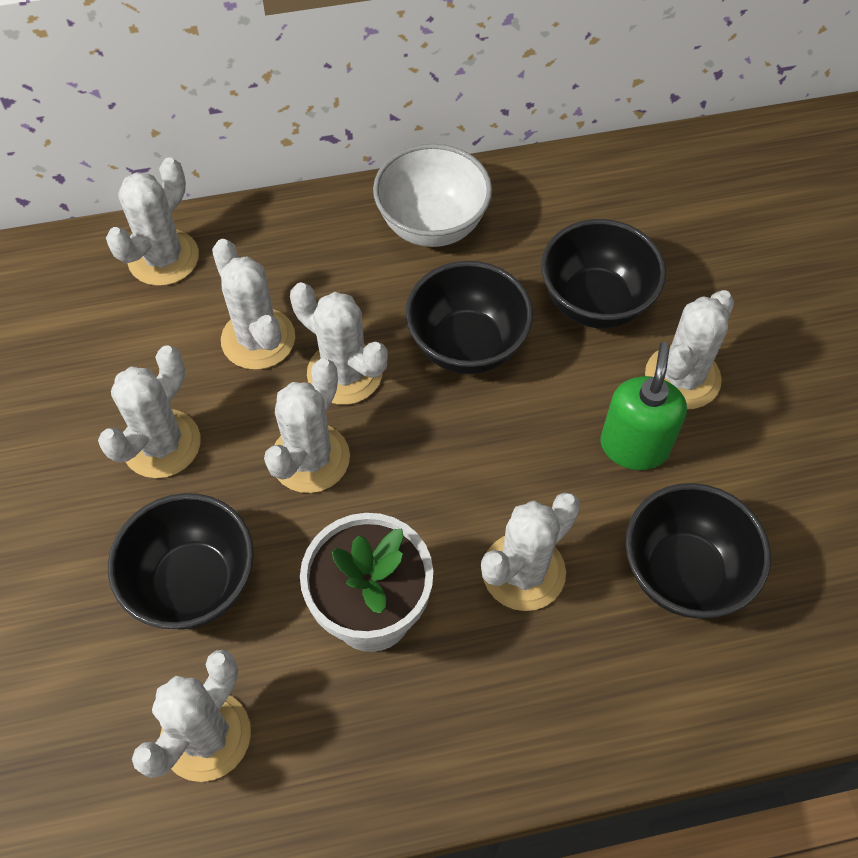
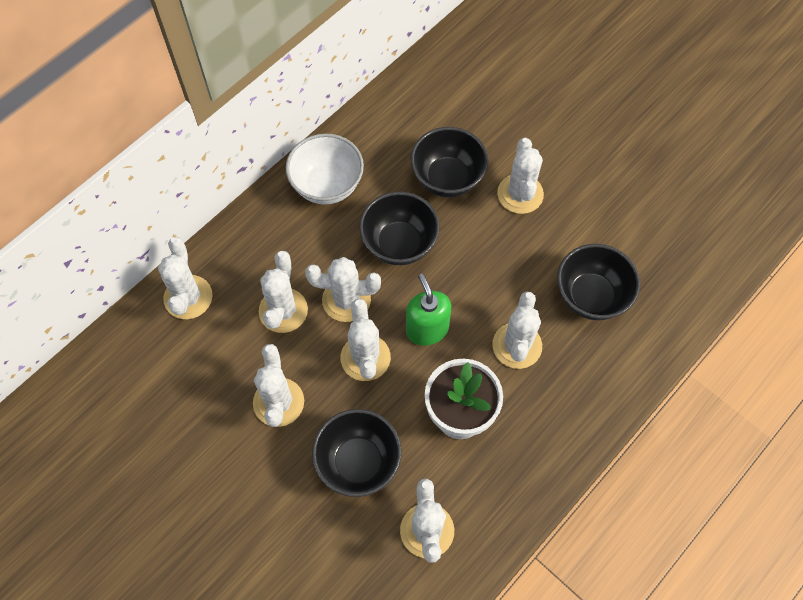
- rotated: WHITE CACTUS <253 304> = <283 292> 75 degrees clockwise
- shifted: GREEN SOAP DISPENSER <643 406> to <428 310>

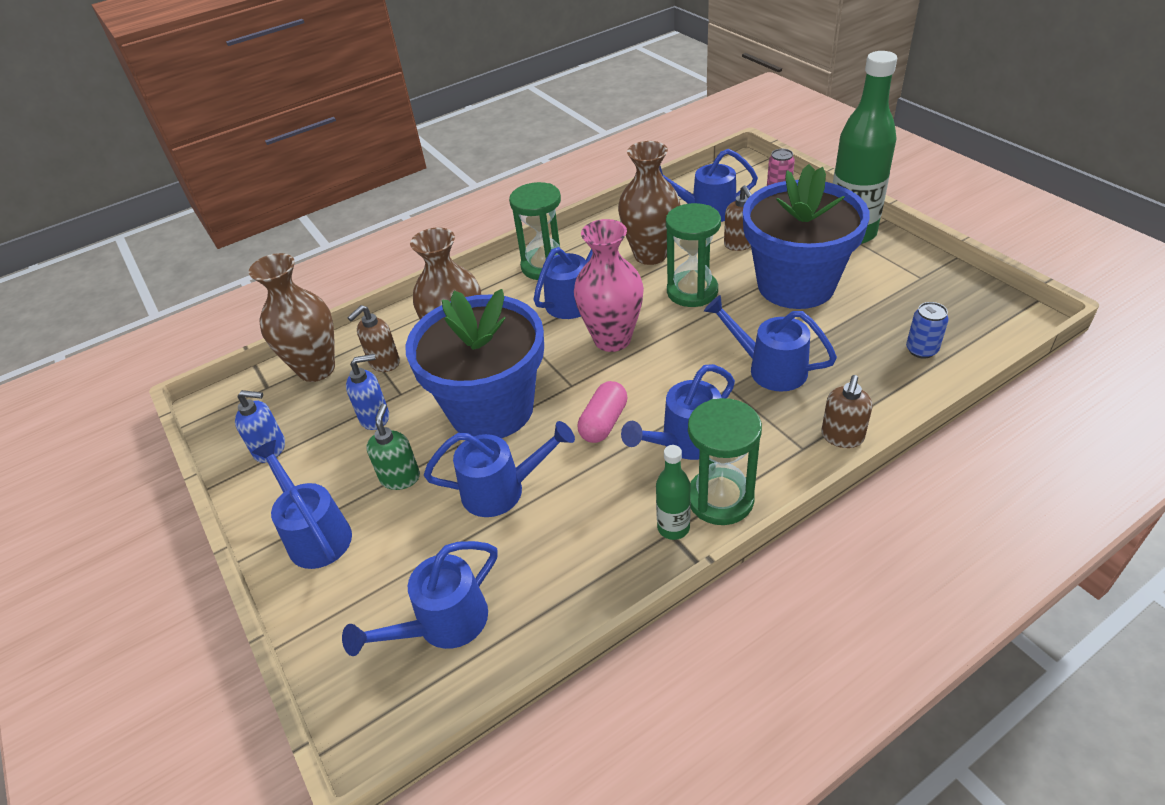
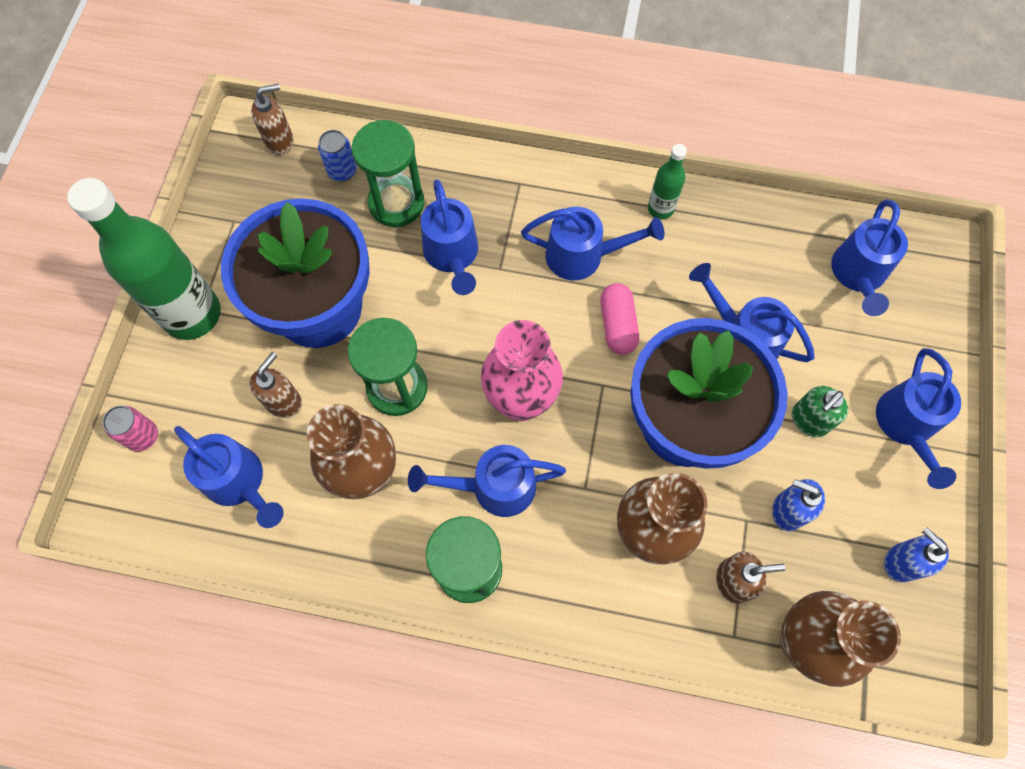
- rotated: BLUE WATERING CAN <419 598> = <869 257> 105 degrees clockwise
- rotated: PINK CAPSULE <602 412> = <619 319> 75 degrees counterclockwise
- shifted: GREEN HOURGLASS <725 461> to <388 173>
- shifted: BROWN SOAP DISPENSER <846 411> to <272 119>

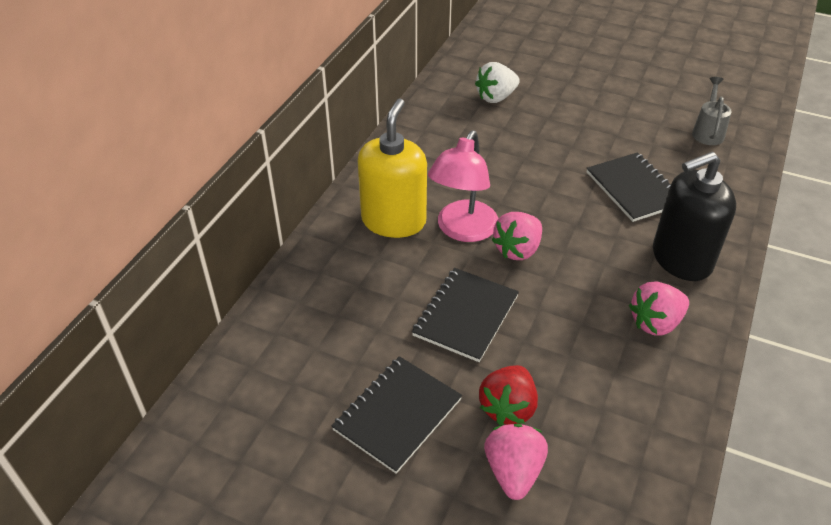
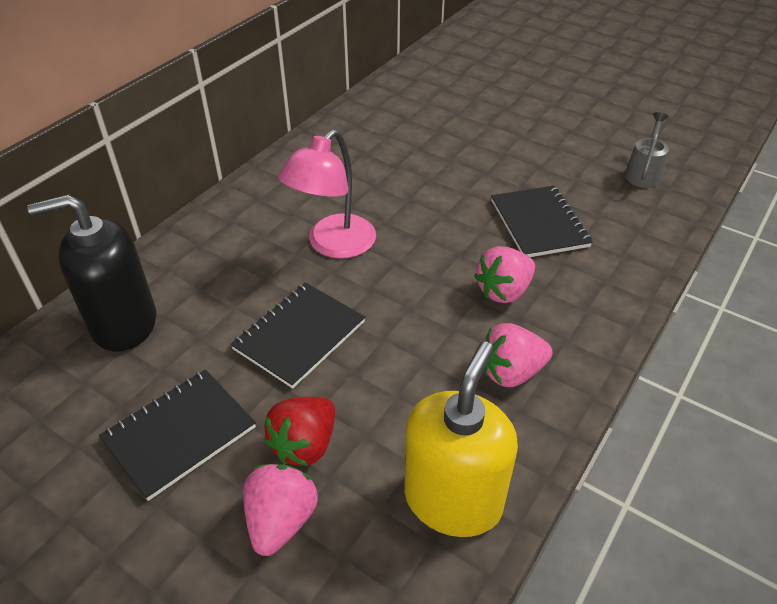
- shifted: YELLOW SOAP DISPENSER <392 168> to <461 439>
- gone: WHITE STRAWBERRY <497 82>
- shifted: PINK STRAWBERRY <517 236> to <504 274>
- shifted: BLACK SOAP DISPENSER <694 216> to <91 273>

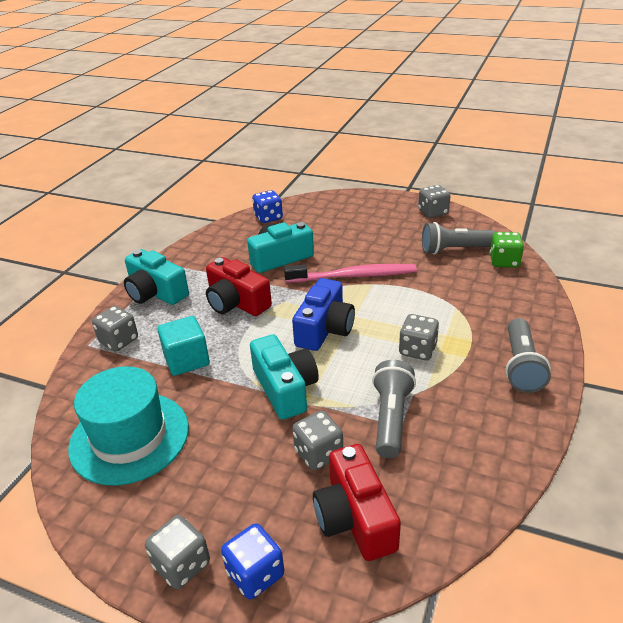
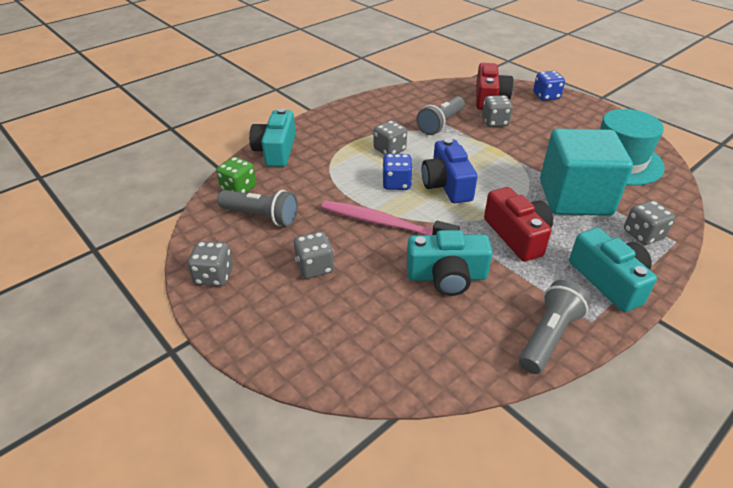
- shifted: GREY DICE <177 552> to <314 255>
- scaled: TURQUOISE CUBE <183 346> = <586 172> x1.82
- shifted: TURQUOISE CAMERA <284 377> to <272 137>
- shifted: BLUE DICE <267 206> to <397 172>
- rotated: BLUE CAMERA <323 314> = <449 170> 60 degrees counterclockwise
- shifted: GREY FLASHLIGHT <528 355> to <555 327>

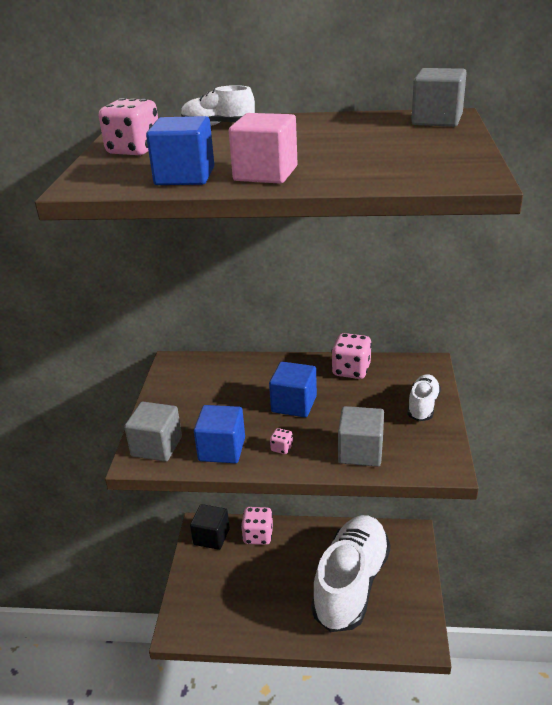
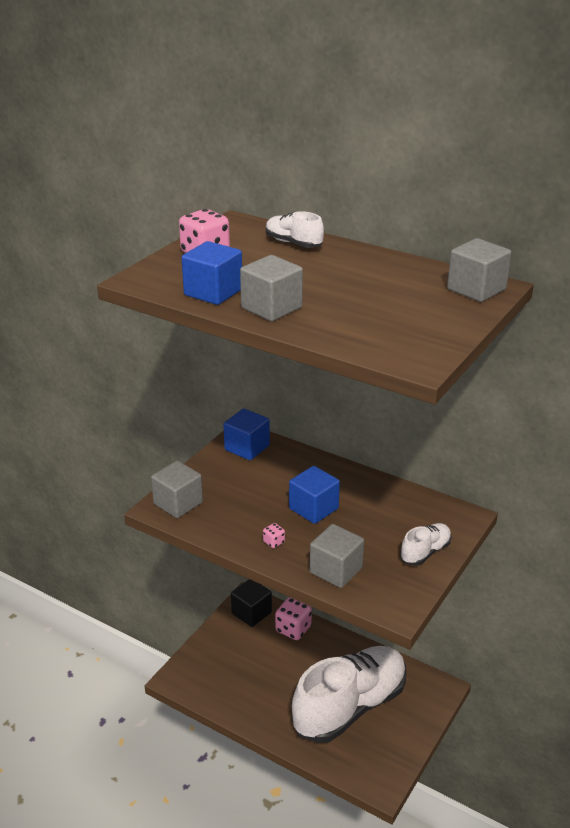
- shifted: BLUE CUBE <219 434> to <246 434>
- repainted: PINK CUBE <263 148> to GREY CUBE <271 288>
- gone: PINK DICE <351 356>

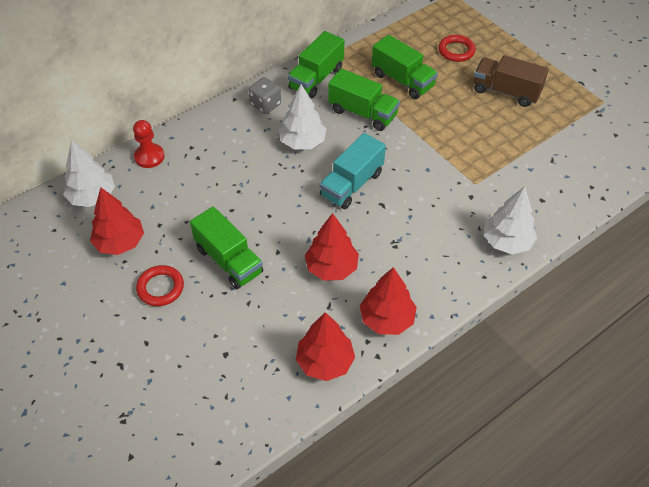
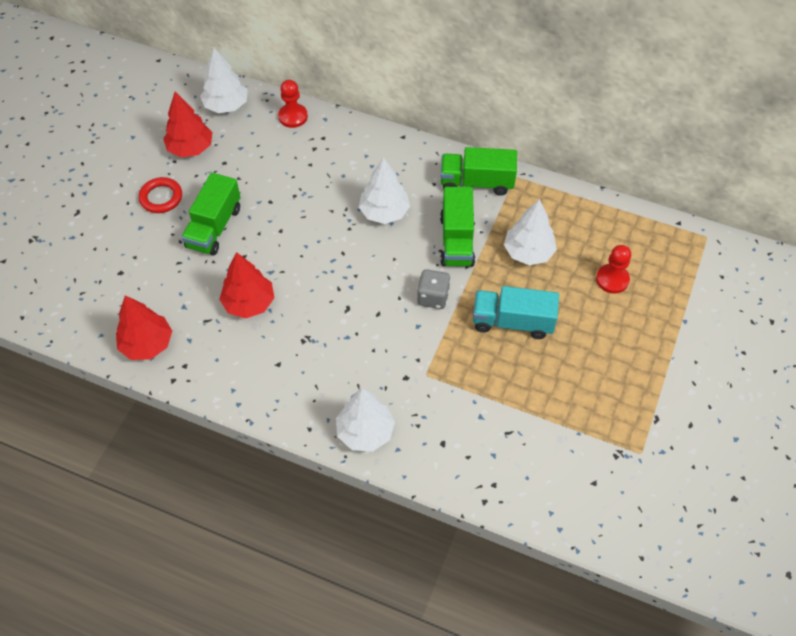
- shifted: GREY DICE <264 95> to <433 289>
- shifted: TURQUOISE TRUCK <353 171> to <516 312>
- gone: RED TREE <388 301>
- swapped: GREEN TRUCK <405 67> to WHITE TREE <530 232>
- swapped: RED RING <457 48> to RED PAWN <613 269>
- gone: BROWN TRUCK <511 81>

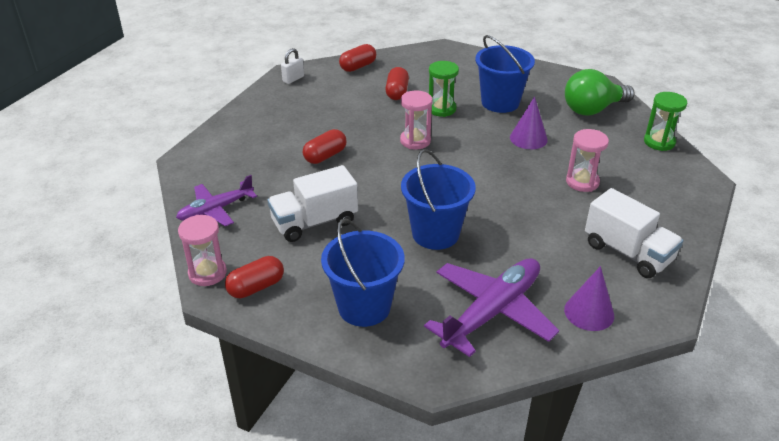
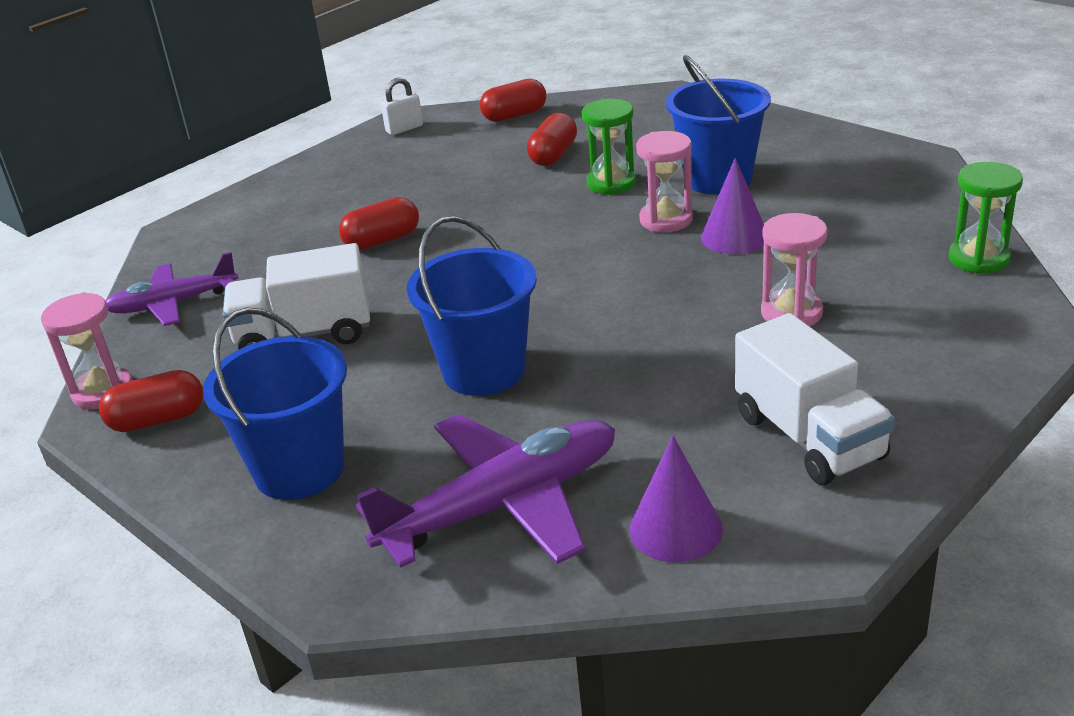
- shifted: PINK HOURGLASS <416 120> to <664 182>
- gone: GREEN LIGHT BULB <599 92>

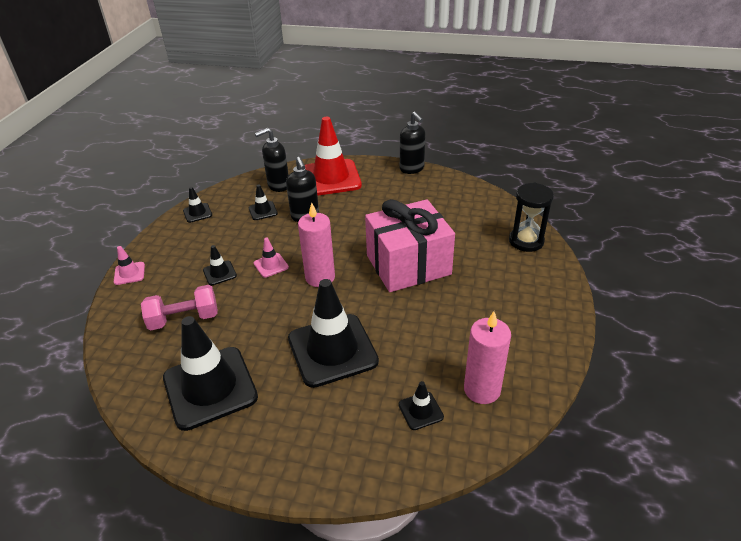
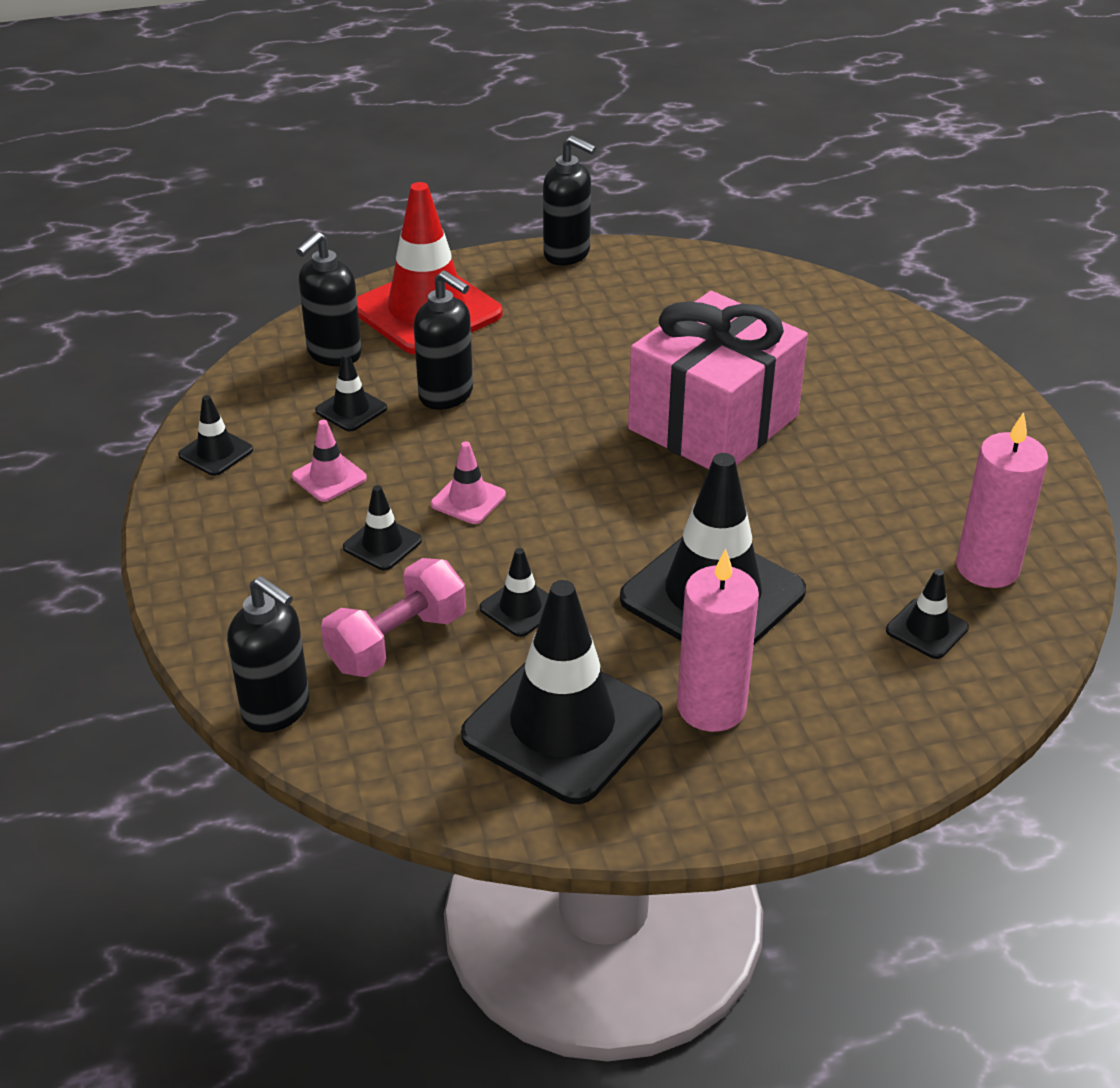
- shifted: PINK TRAFFIC CONE <129 265> to <329 461>
- shifted: PINK CANDLE <316 244> to <718 640>
- gone: BLACK HOURGLASS <531 217>
- new: BLACK SOAP DISPENSER <268 654>
- new: BLACK TRAFFIC CONE <514 592>

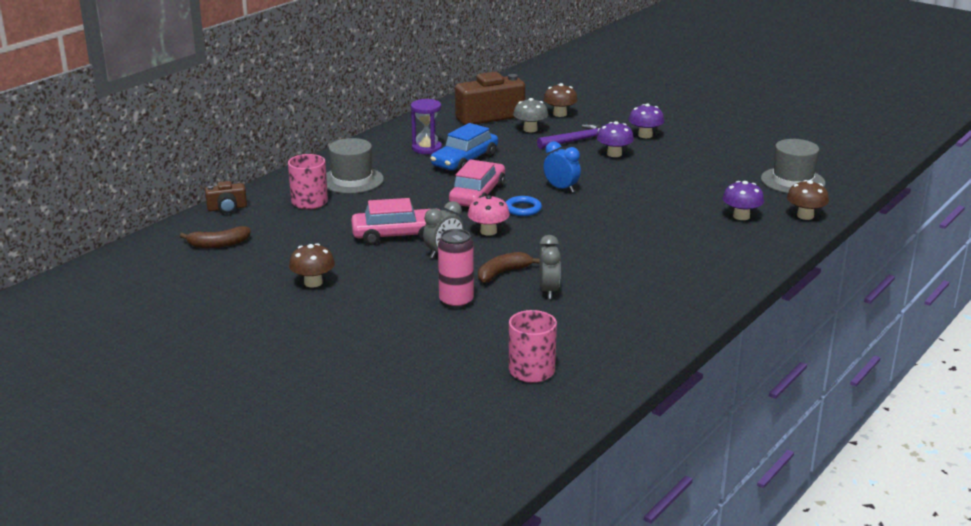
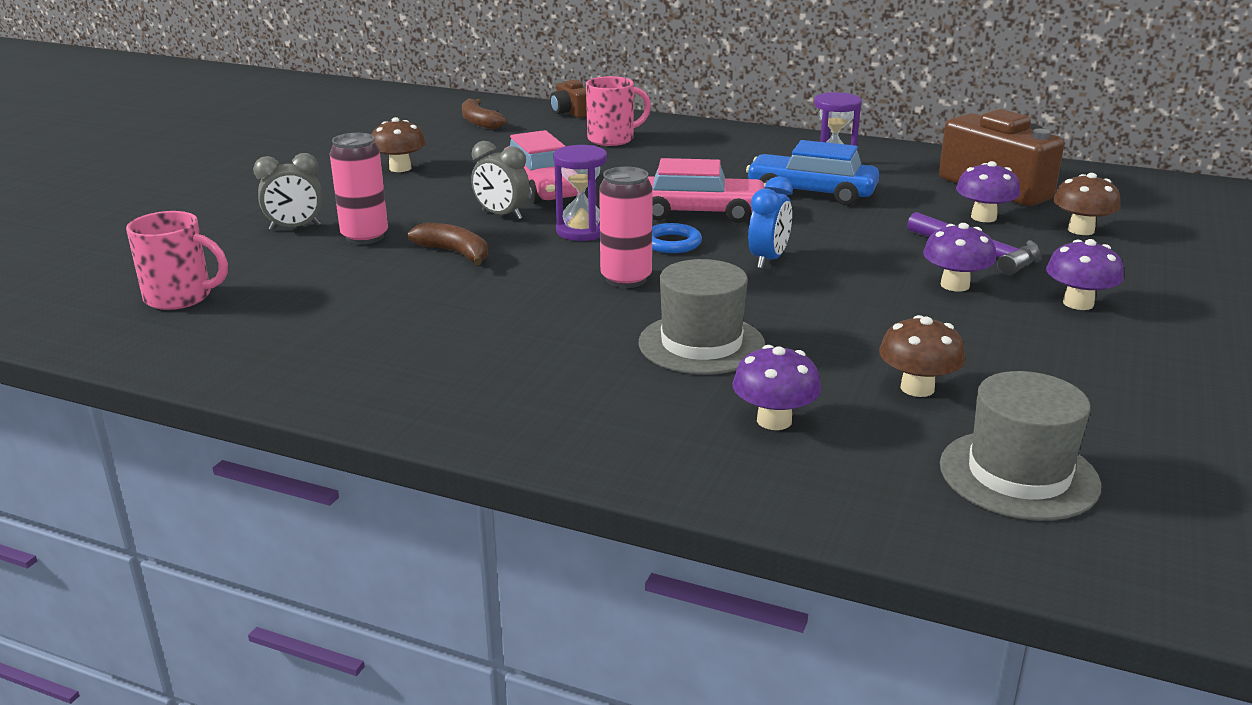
- shifted: GREY HAT <355 166> to <702 317>
- swapped: PINK MUSHROOM <489 215> to PURPLE HOURGLASS <580 193>
- repainted: GREY MUSHROOM <530 115> to PURPLE MUSHROOM <988 191>
- shifted: GREY CLOCK <550 267> to <287 192>
- shifted: BROWN MUSHROOM <808 200> to <922 356>
- new: PINK CAN <626 227>

